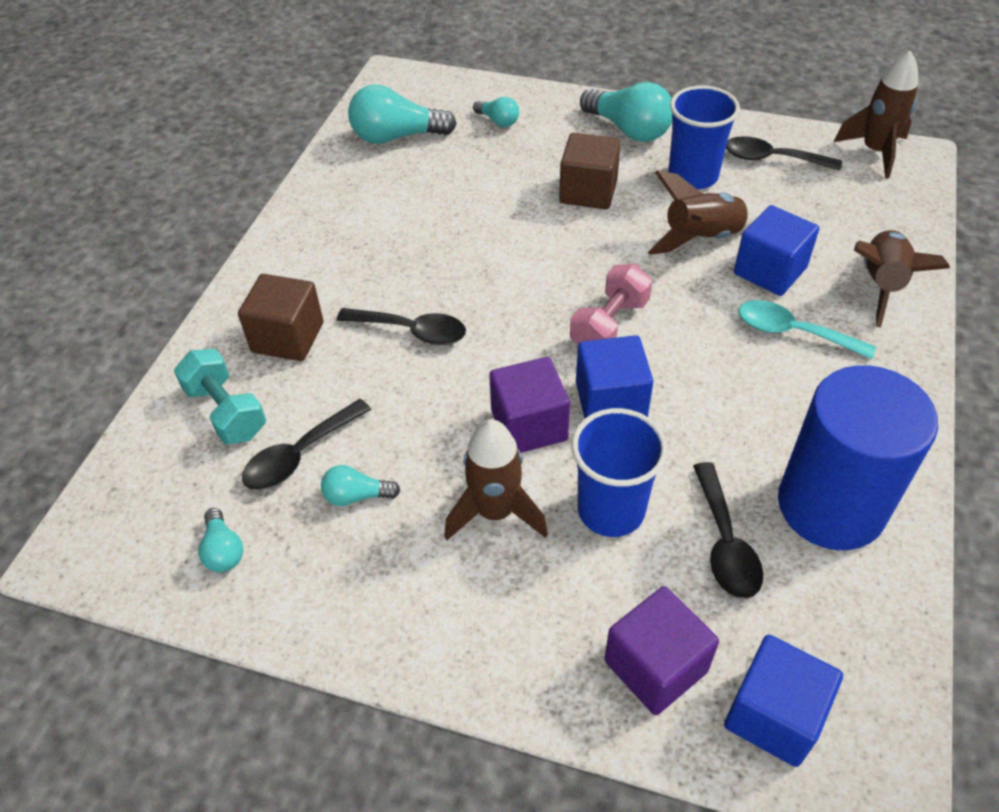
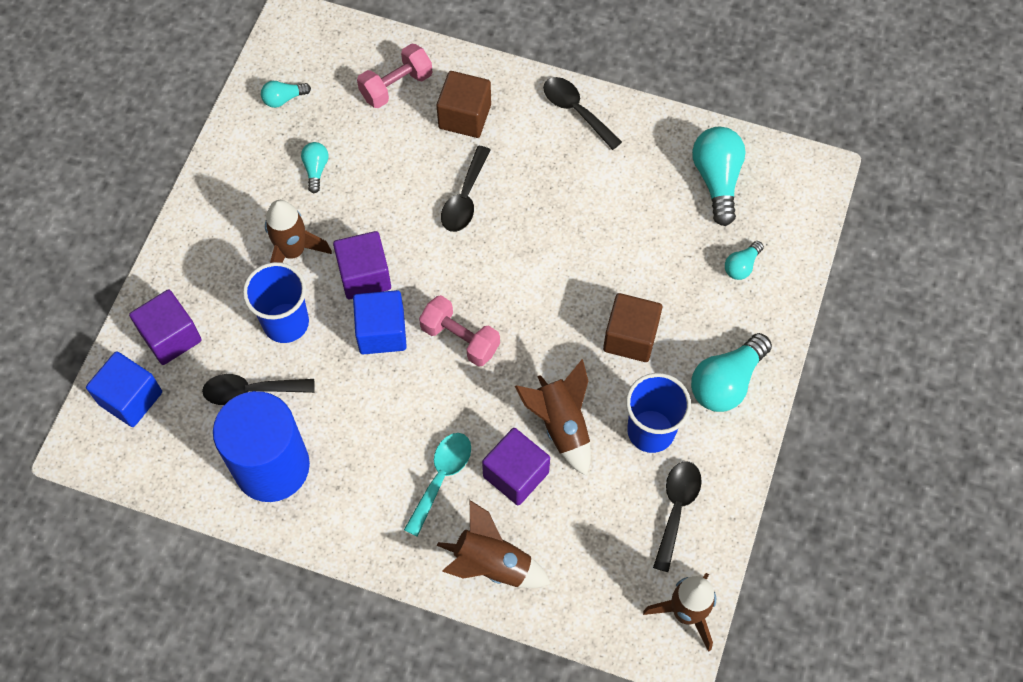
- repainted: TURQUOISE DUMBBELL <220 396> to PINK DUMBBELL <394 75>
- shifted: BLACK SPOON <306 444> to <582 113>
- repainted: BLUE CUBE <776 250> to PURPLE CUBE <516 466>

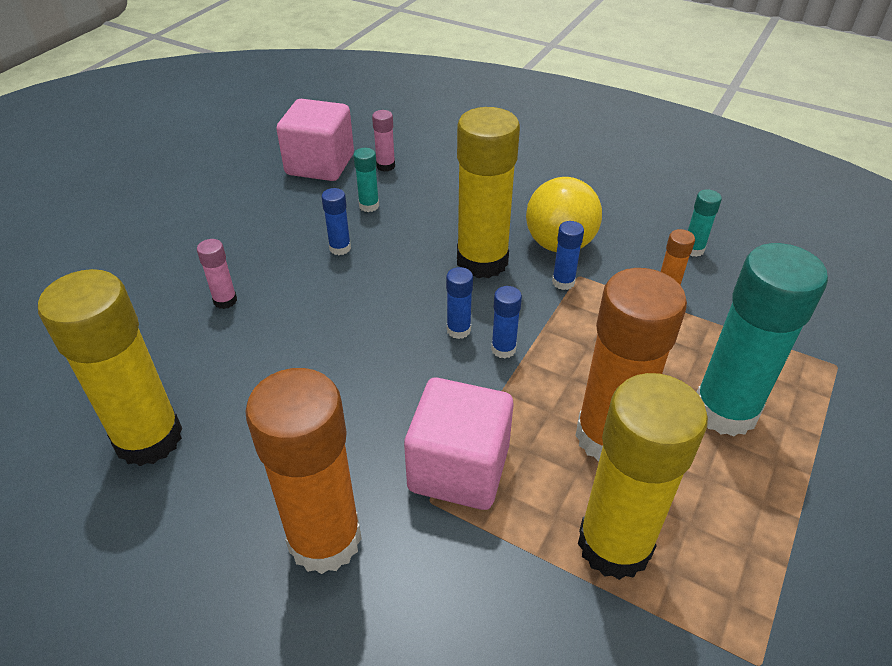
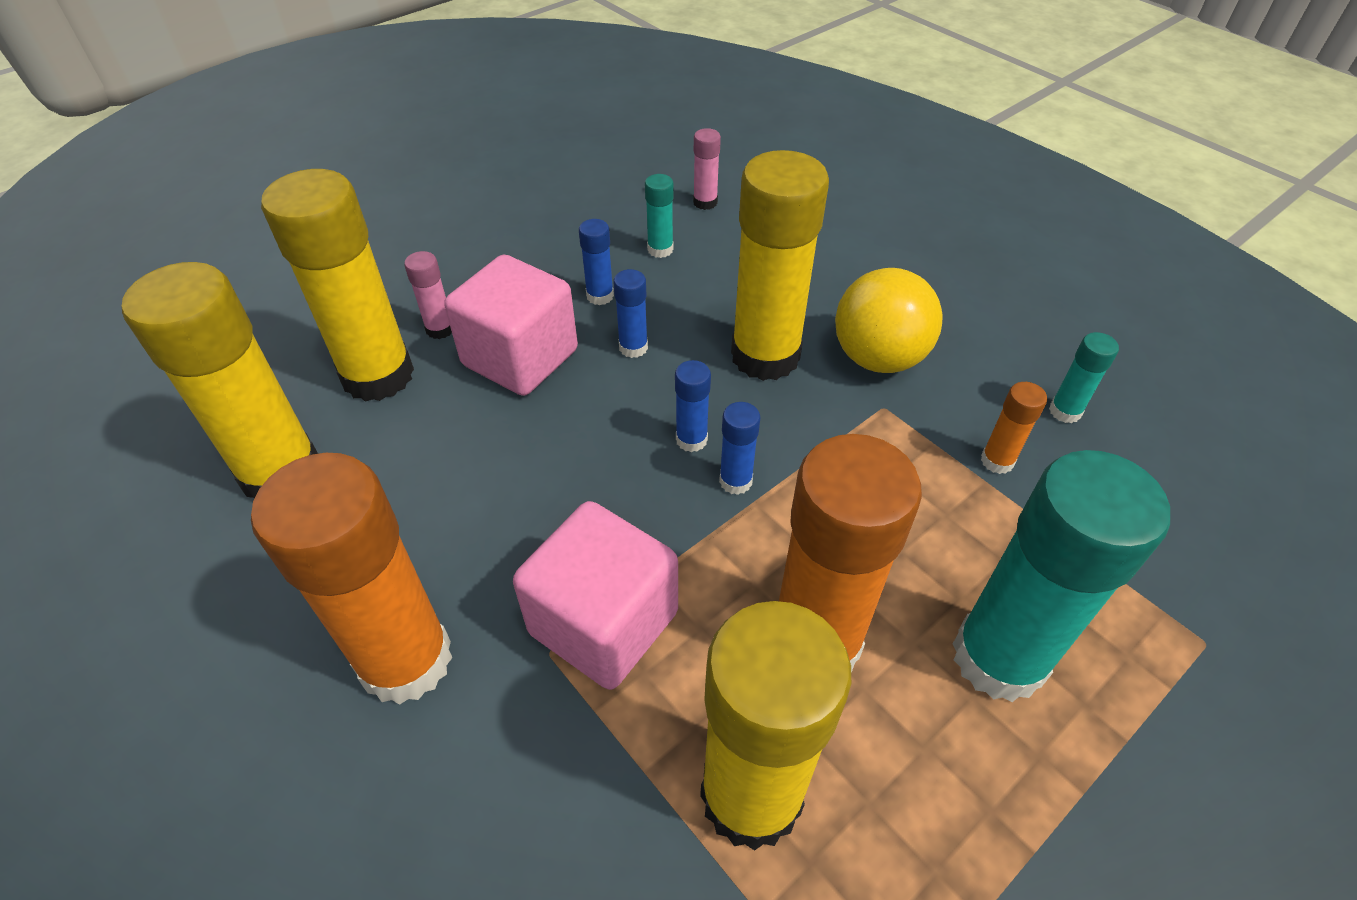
- shifted: PINK CUBE <315 140> to <511 325>
- shifted: BLUE GLUE STICK <568 255> to <630 313>
- new: YELLOW GLUE STICK <337 285>

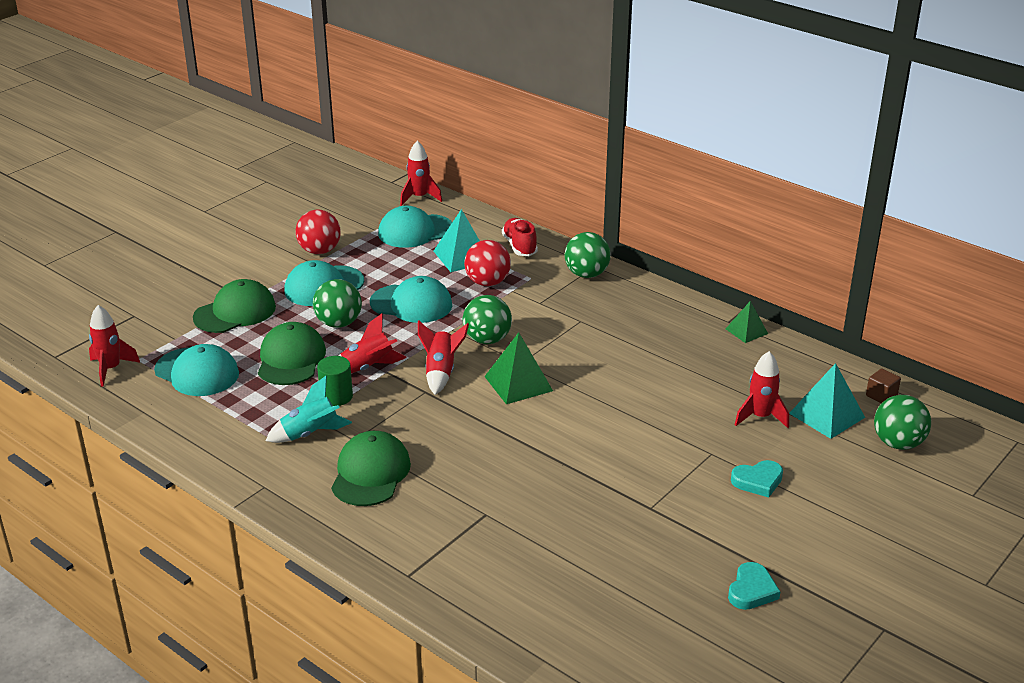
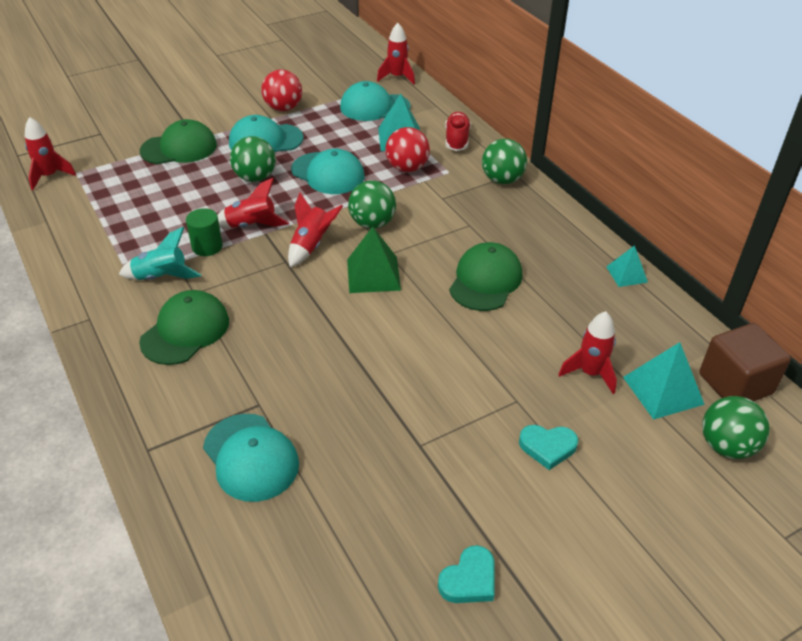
- shifted: TURQUOISE CAP <196 370> to <251 458>
- shifted: GREEN CAP <292 353> to <486 276>
- repainted: GREEN PYRAMID <747 322> to TURQUOISE PYRAMID <627 266>
- scaled: BROWN CUBE <883 386> = <745 362> x2.11

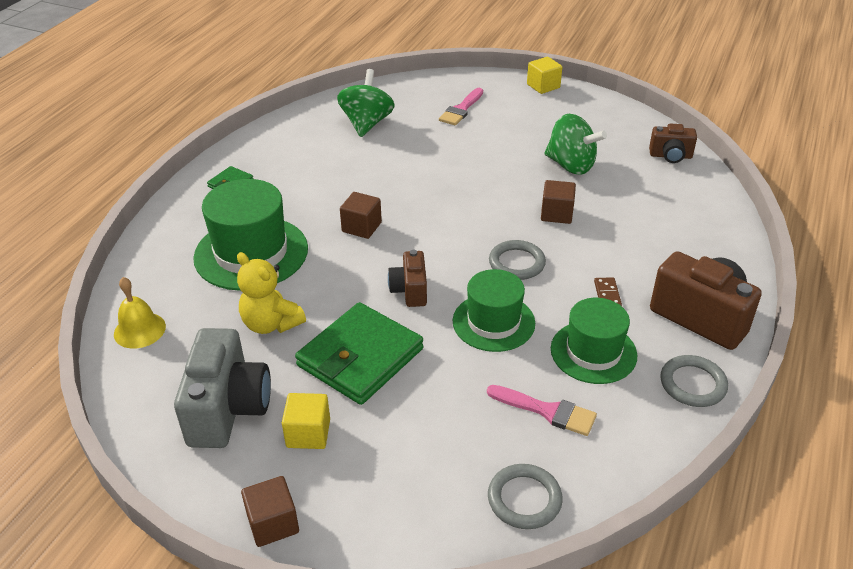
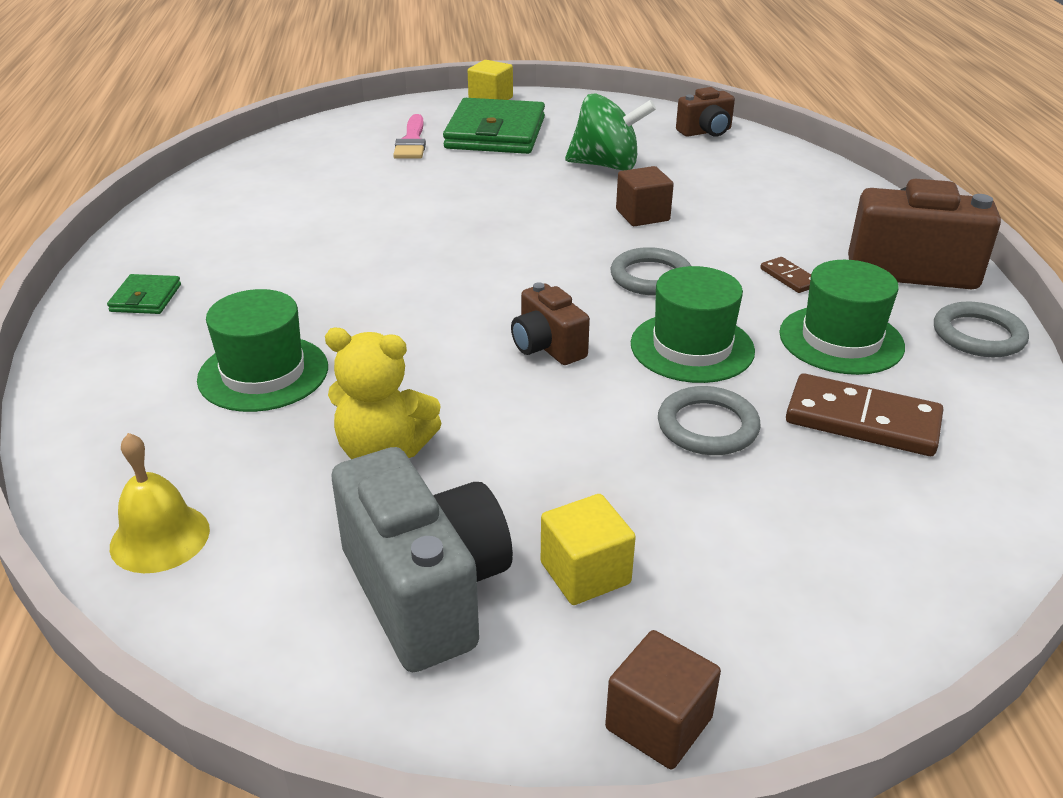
- scaled: GREEN HAT <250 235> = <262 350> x0.67
- shifted: GREEN WALLET <359 353> to <494 126>
- gone: GREEN SPINNING TOP <366 103>
- gone: BROWN CUBE <361 215>
- swapped: PINK BRUSH <542 410> to BROWN DOMINO <864 414>
- shifted: GREY RING <525 496> to <709 420>

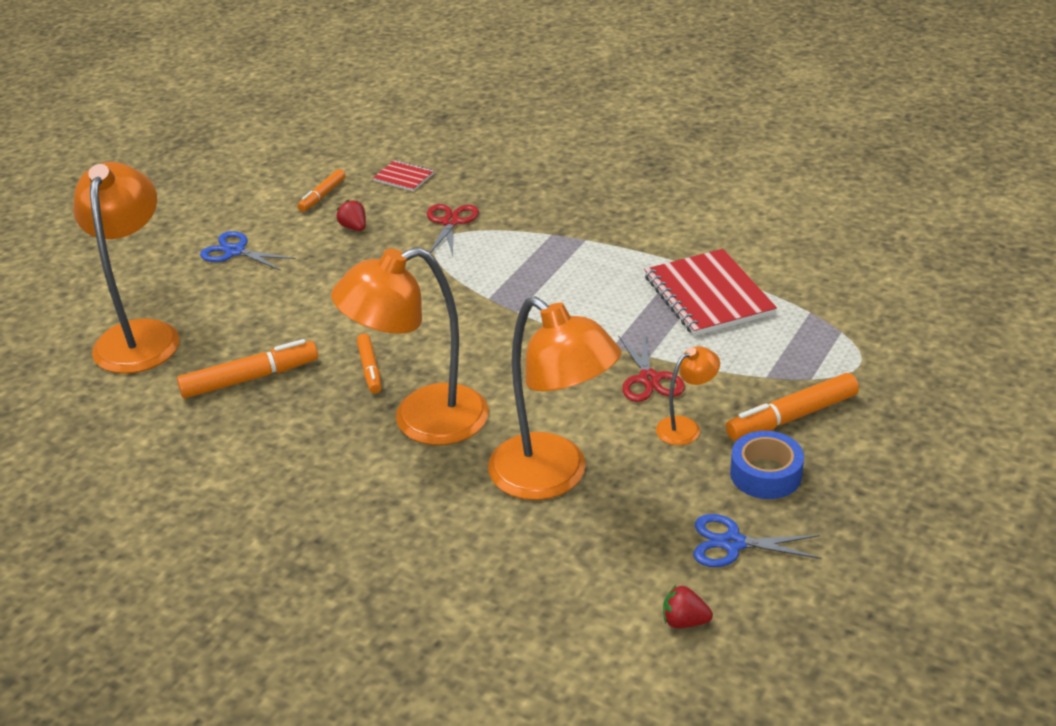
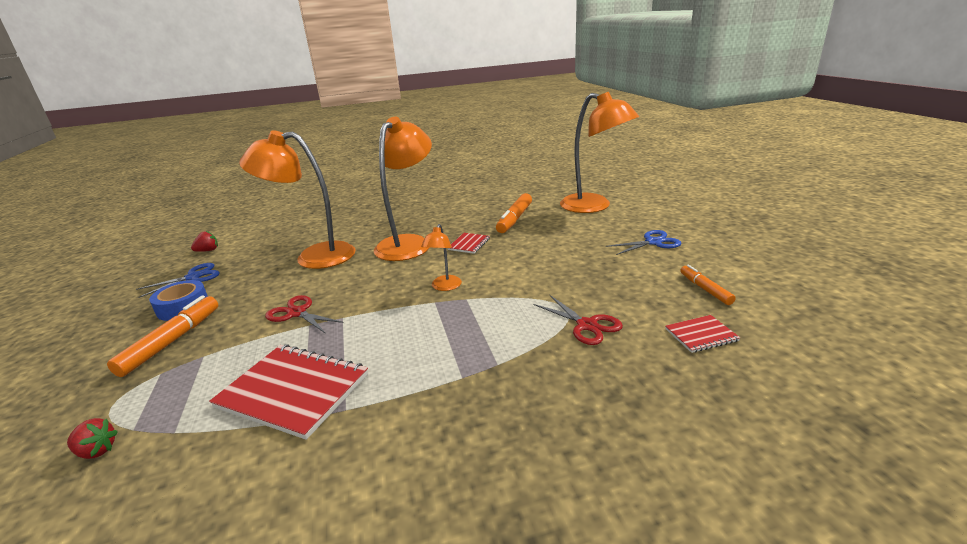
- shifted: RED STRAWBERRY <351 215> to <92 438>
- swapped: ORANGE MARKER <369 363> to RED NOTEBOOK <469 243>
- shifted: ORANGE LAMP <688 395> to <441 257>

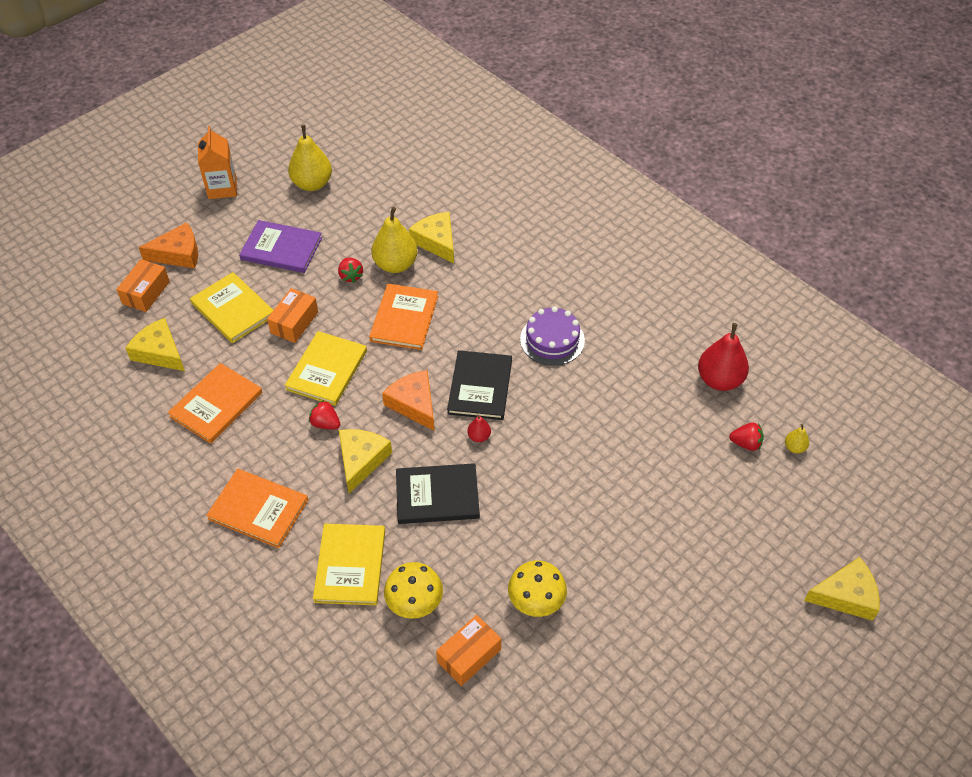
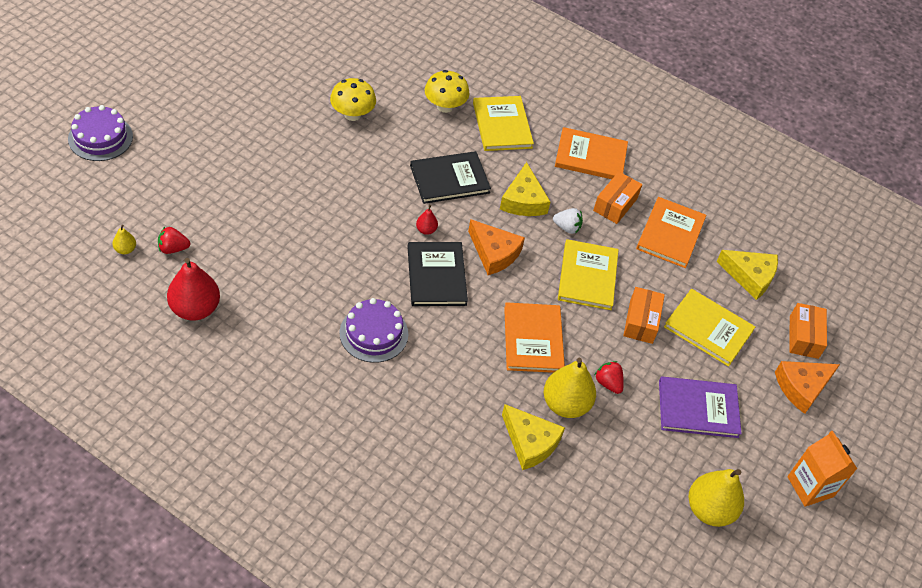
- repainted: RED STRAWBERRY <324 415> to WHITE STRAWBERRY <568 221>
- shifted: ORANGE BOX <468 650> to <617 197>
- swapped: YELLOW CHEESE <842 589> to PURPLE CAKE <100 133>

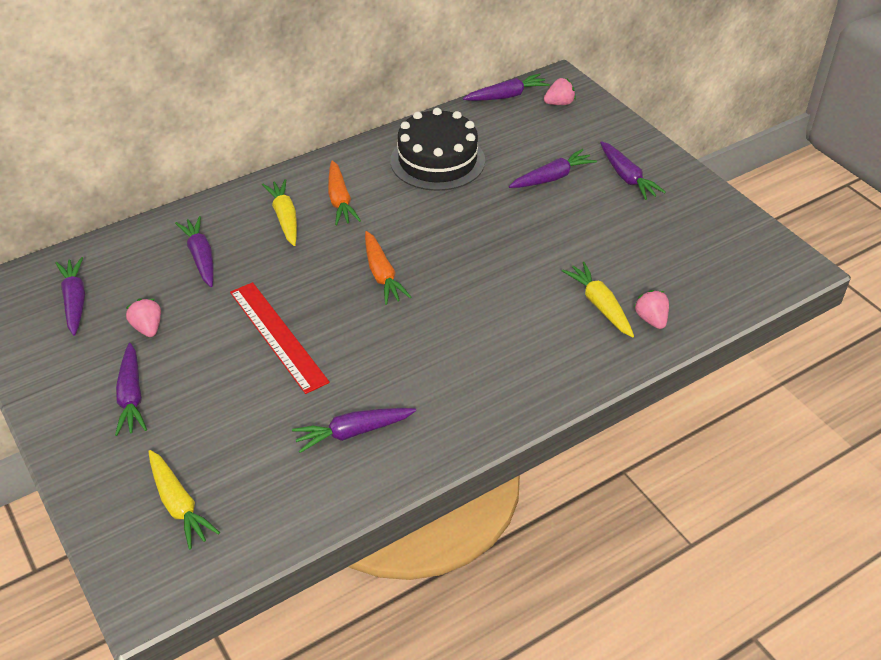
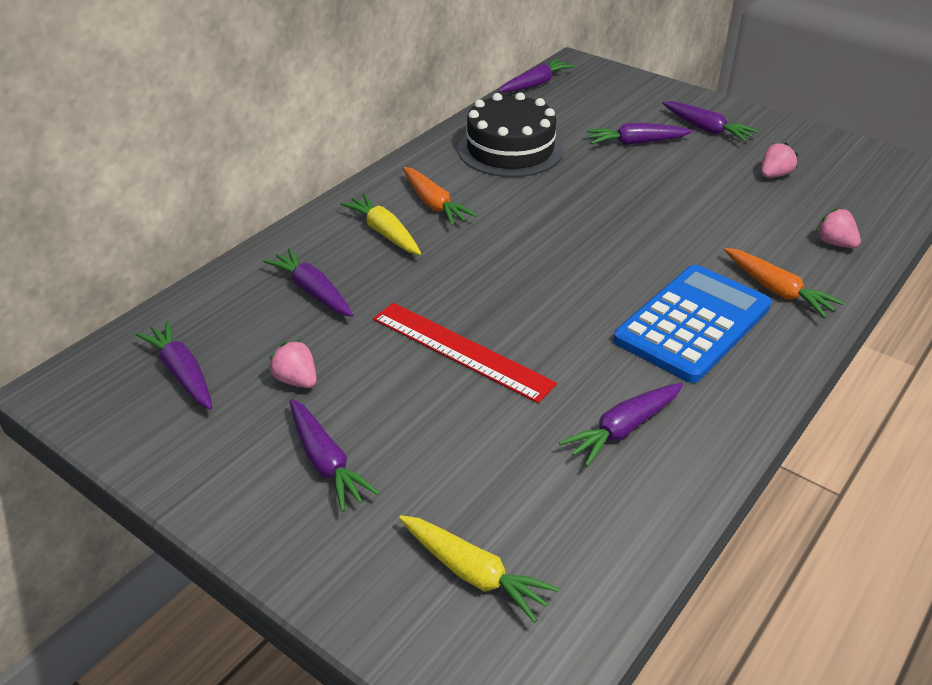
- shifted: ORANGE CARROT <388 268> to <784 283>
- rotated: PURPLE CARROT <553 168> = <639 134> 135 degrees counterclockwise
- shifted: PINK STRAWBERRY <560 91> to <779 160>
- gone: YELLOW CARROT <598 299>
- new: BLUE CALCULATOR <692 324>

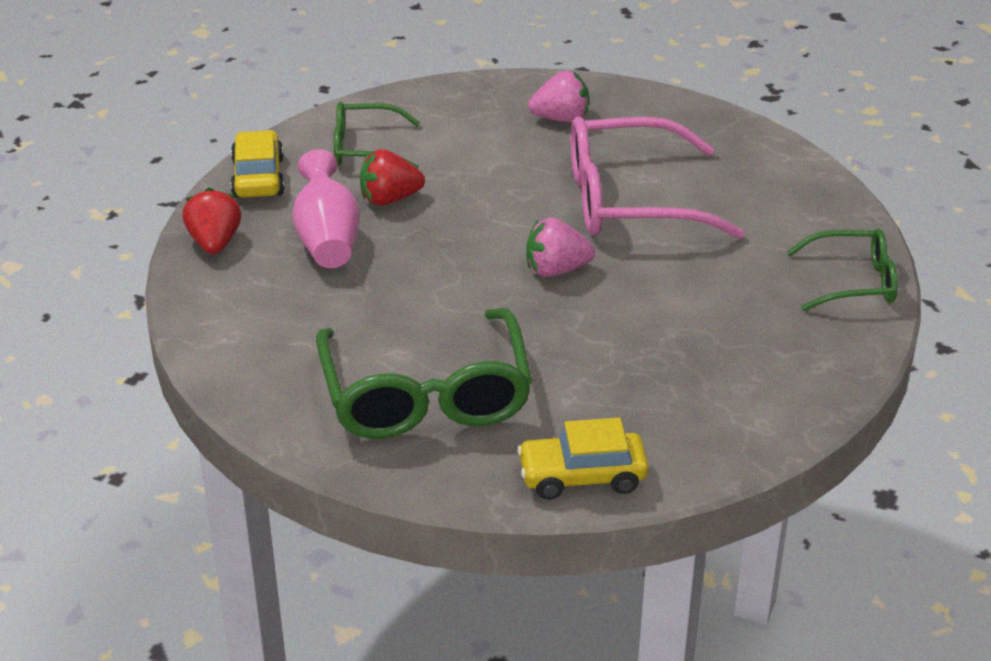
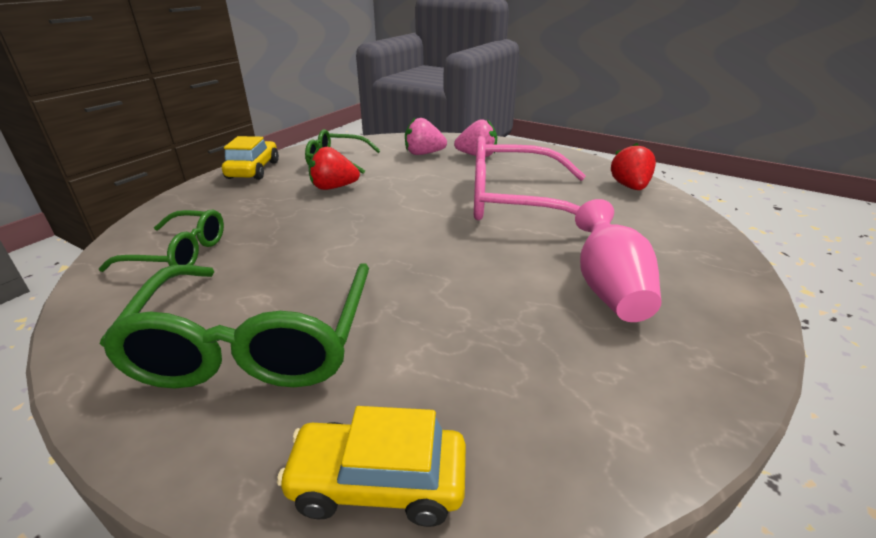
- shifted: RED STRAWBERRY <212 220> to <633 166>
- shifted: PINK VASE <325 208> to <618 260>
- shifted: PINK STRAWBERRY <561 247> to <426 136>
- shifted: GREEN GLASSES <842 270> to <161 241>

